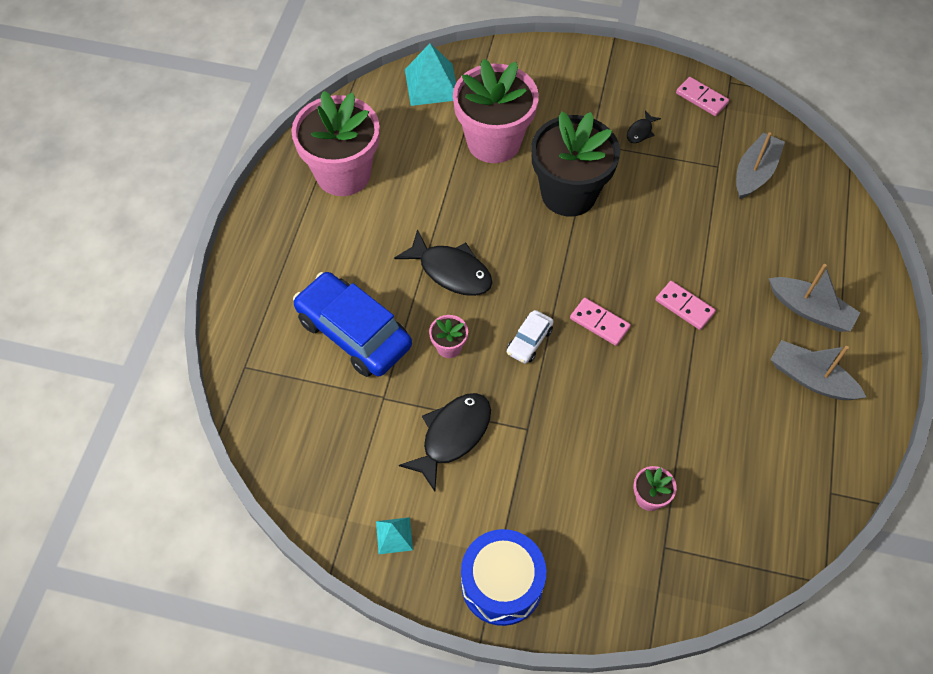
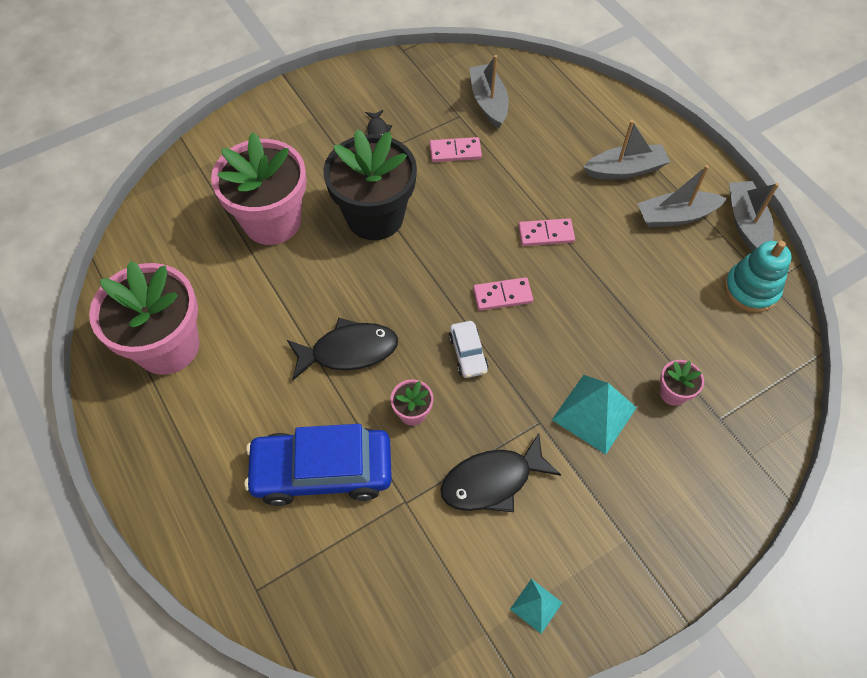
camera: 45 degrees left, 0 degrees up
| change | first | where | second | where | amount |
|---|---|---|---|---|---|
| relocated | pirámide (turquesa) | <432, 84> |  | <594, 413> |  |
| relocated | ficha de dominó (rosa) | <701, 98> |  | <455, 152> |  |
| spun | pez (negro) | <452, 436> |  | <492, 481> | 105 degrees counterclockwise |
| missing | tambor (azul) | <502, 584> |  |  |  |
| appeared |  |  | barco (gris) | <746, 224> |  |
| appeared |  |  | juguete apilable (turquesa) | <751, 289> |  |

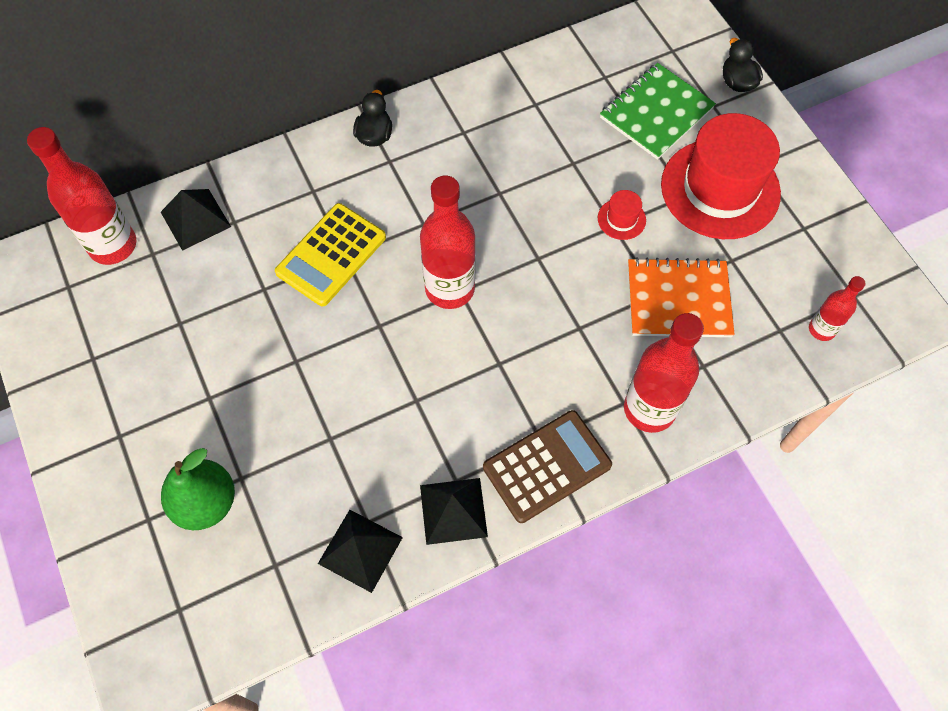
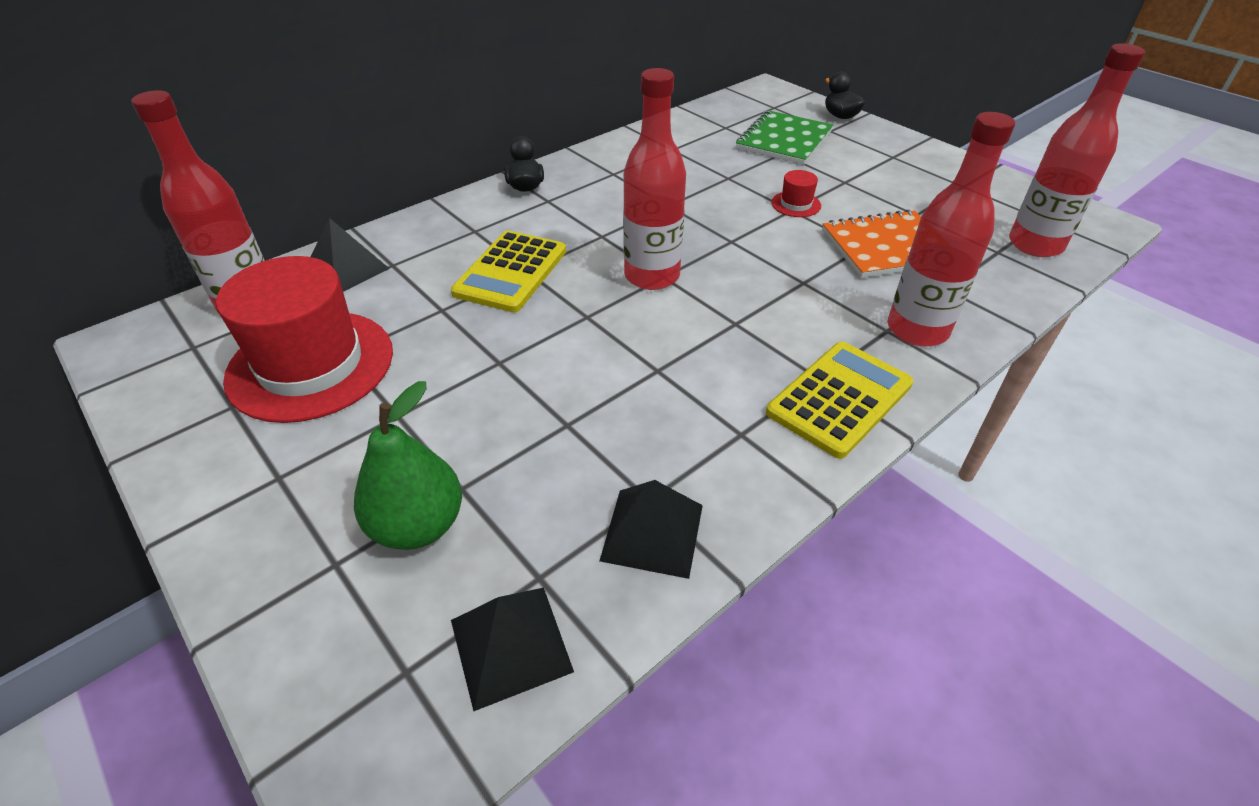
camera: 15 degrees left, 20 degrees down
| change | first | where | second | where | amount |
|---|---|---|---|---|---|
| relocated | sombrero (rojo) | <720, 189> |  | <311, 365> |  |
| size | botella (rojo) | <821, 329> |  | <1035, 245> | x1.84 |
| colour | calculadora (marrón) | <547, 466> | calculadora (amarillo) | <839, 399> |  |
| relocated | pirámide (negro) | <453, 511> |  | <510, 645> |  |

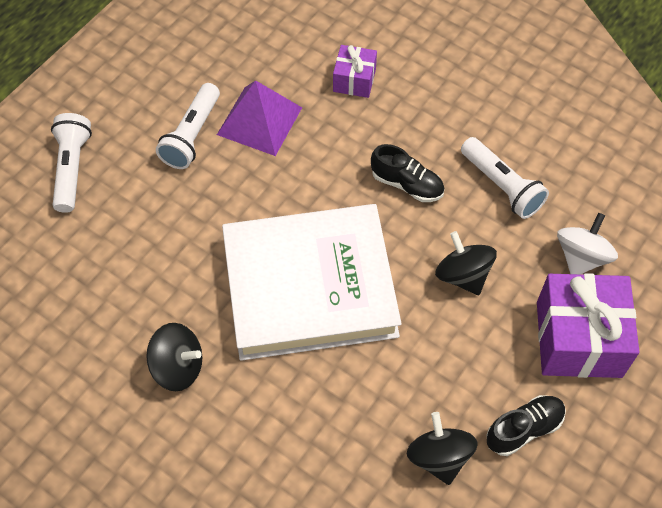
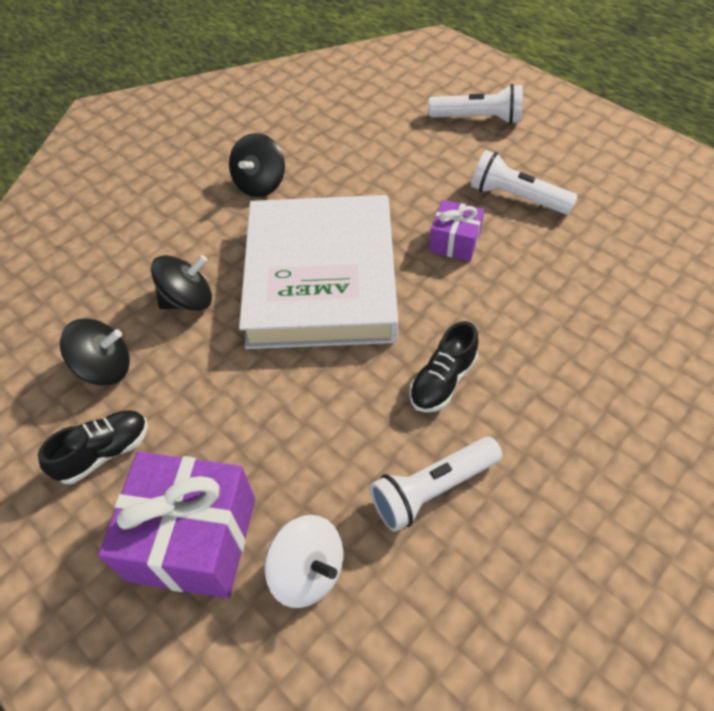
camera: 100 degrees right, 5 degrees down
| change | first | where | second | where | amount |
|---|---|---|---|---|---|
| relocated | regalo (morado) | <354, 80> |  | <454, 242> |  |
| missing | pirámide (morado) | <259, 121> |  |  |  |
| relocated | peonza (negro) | <463, 275> |  | <188, 300> |  |
| spun | zapato (negro) | <524, 429> |  | <104, 452> | 105 degrees counterclockwise |

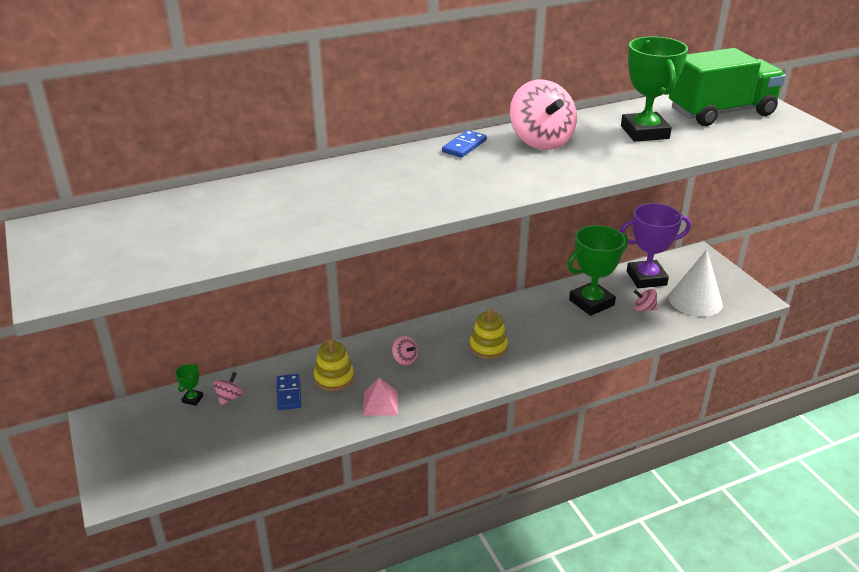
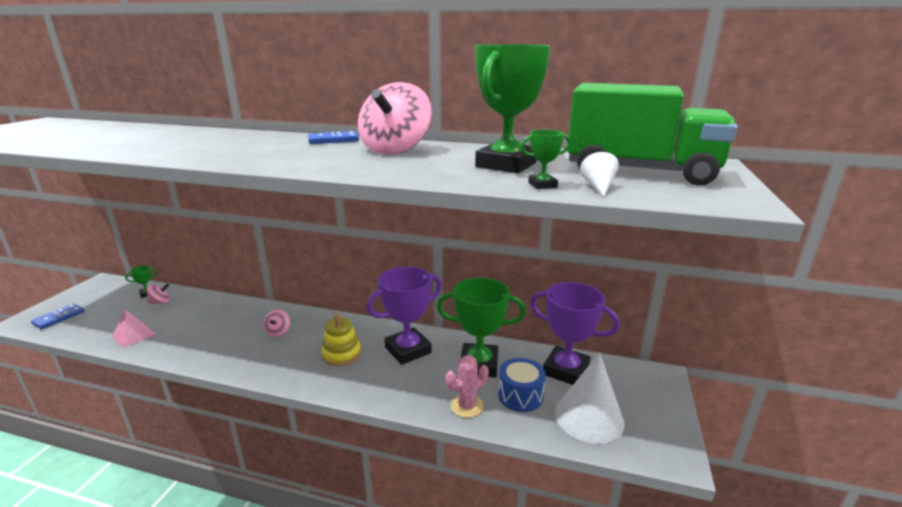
camera: 40 degrees right, 10 degrees down
| change | first | where | second | where | amount |
|---|---|---|---|---|---|
| exchanged | peonza (rosa) | <644, 309> | tambor (azul) | <520, 395> |  |
| missing | juguete apilable (amarillo) | <334, 378> |  |  |  |
| relocated | ficha de dominó (azul) | <289, 393> |  | <59, 318> |  |
| relocated | pirámide (rosa) | <380, 403> |  | <134, 335> |  |
| appeared |  |  | trofeo (verde) | <542, 185> |  |
| appeared |  |  | cono (blanco) | <598, 187> |  |
| appeared |  |  | trofeo (morado) | <408, 350> |  |
| appeared |  |  | cactus (rosa) | <467, 406> |  |

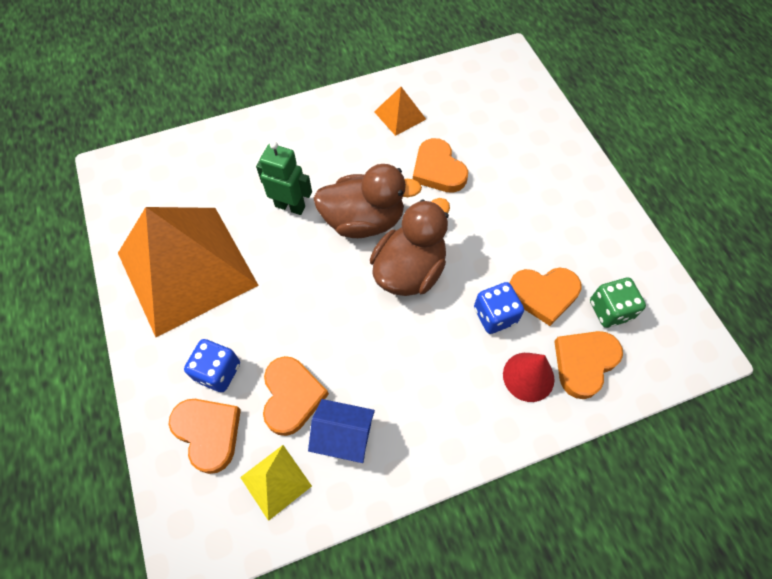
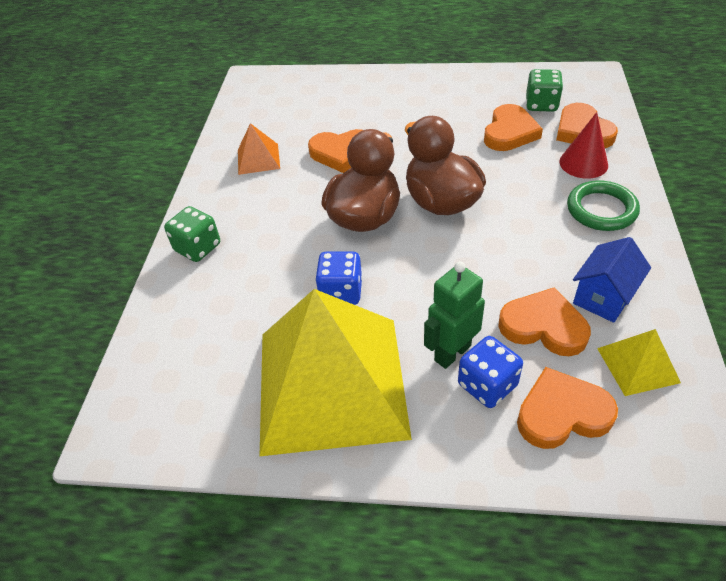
camera: 60 degrees left, 15 degrees down
| change | first | where | second | where | amount |
|---|---|---|---|---|---|
| relocated | robot (verde) | <290, 206> |  | <452, 353> |  |
| colour | pirámide (naranja) | <187, 268> | pirámide (amarillo) | <331, 383> |  |
| relocated | dado (azul) | <495, 315> |  | <341, 292> |  |
| appeared |  |  | anillo (verde) | <601, 209> |  |
| appeared |  |  | dado (verde) | <198, 248> |  |

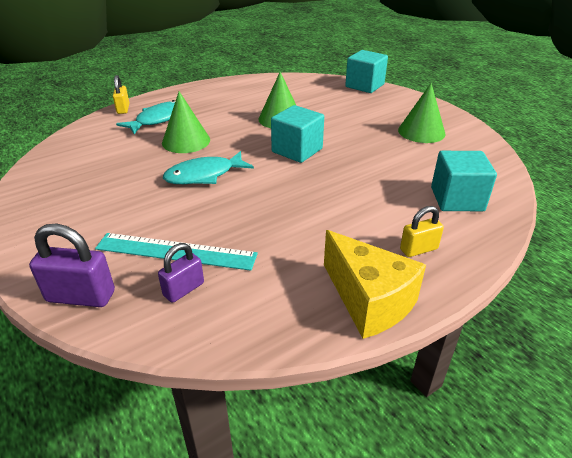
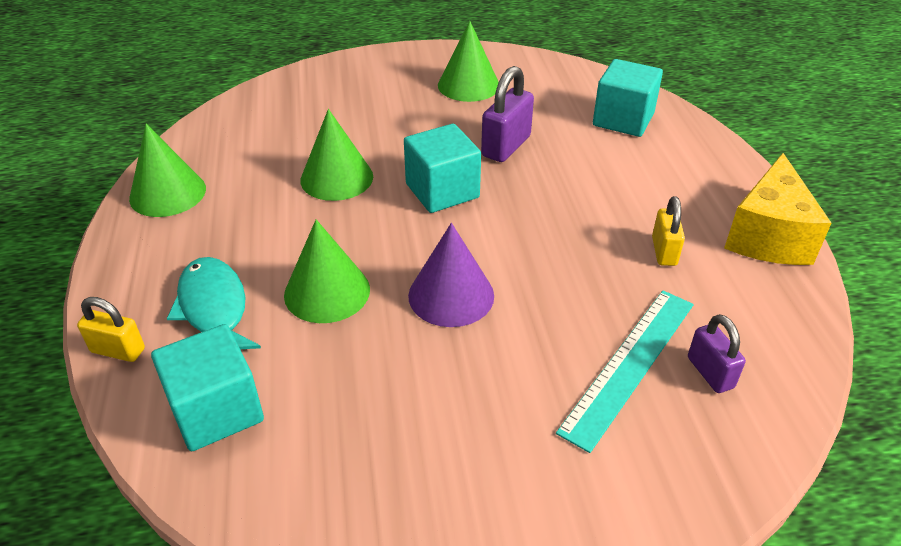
camera: 65 degrees left, 5 degrees up
| change | first | where | second | where | amount |
|---|---|---|---|---|---|
| relocated | cubo (turquesa) | <364, 86> |  | <216, 410> |  |
| exchanged | pez (turquesa) | <204, 175> | cono (morado) | <451, 295> |  |
| relocated | candado (amarillo) | <418, 249> |  | <664, 251> |  |
| relocated | candado (morado) | <81, 296> |  | <506, 146> |  |
| spun | queso (amarillo) | <369, 301> |  | <768, 236> | 120 degrees clockwise |
| appeared |  |  | cono (verde) | <168, 193> |  |

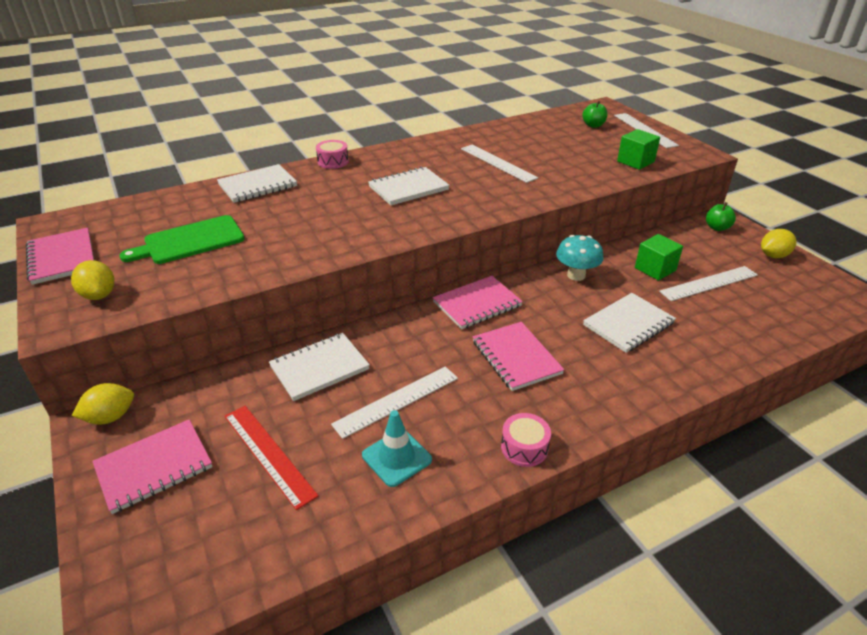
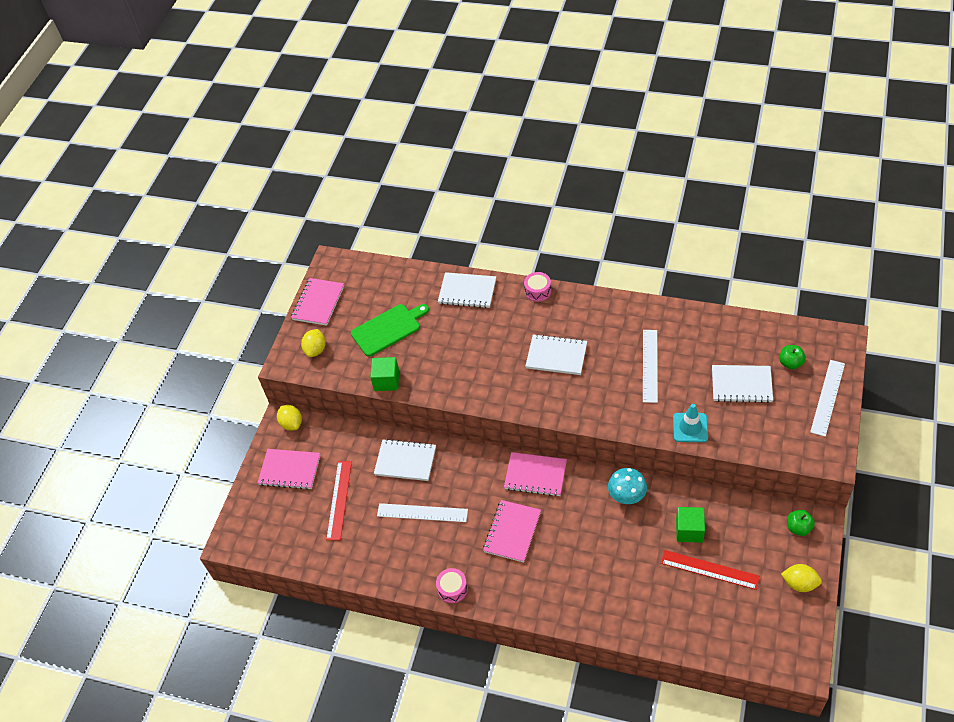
camera: 50 degrees right, 15 degrees up
| change | first | where | second | where | amount |
|---|---|---|---|---|---|
| relocated | cubo (verde) | <635, 162> |  | <386, 381> |  |
| spun | tabla de cortar (verde) | <190, 241> |  | <388, 329> | 135 degrees clockwise |
| colour | regla (blanco) | <708, 283> | regla (rojo) | <709, 569> |  |
| relocated | cuaderno (blanco) | <628, 324> |  | <741, 385> |  |
| spun | limón (amarillo) | <110, 417> |  | <292, 424> | 45 degrees clockwise |
| relocated | cono de tráfico (turquesa) | <396, 457> |  | <690, 427> |  |

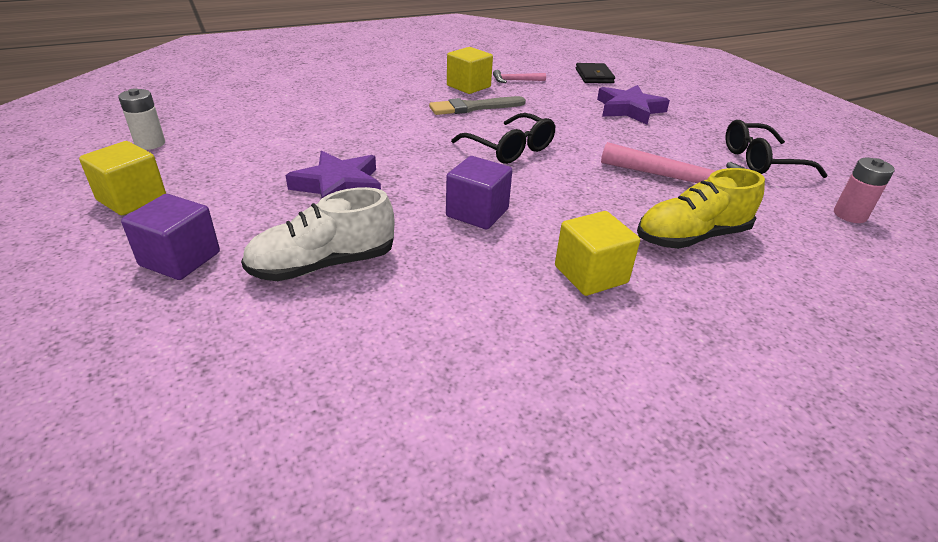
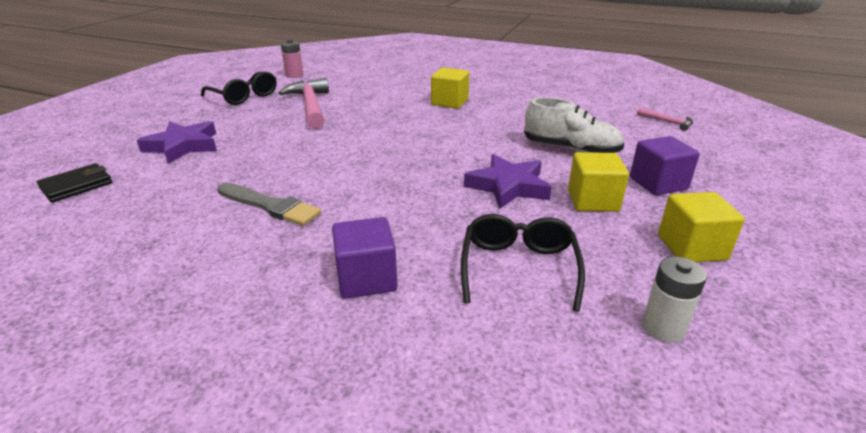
camera: 130 degrees left, 5 degrees down
| change | first | where | second | where | amount |
|---|---|---|---|---|---|
| relocated | cubo (amarillo) | <468, 86> |  | <593, 200> |  |
| relocated | martillo (rosa) | <515, 80> |  | <667, 122> |  |
| relocated | gafas (negro) | <509, 148> |  | <518, 268> |  |
| relocated | cubo (morado) | <477, 213> |  | <366, 278> |  |
| missing | zapato (amarillo) | <691, 237> |  |  |  |

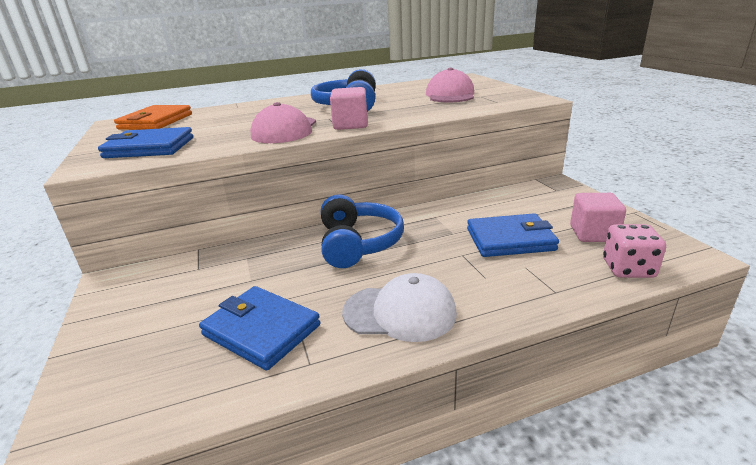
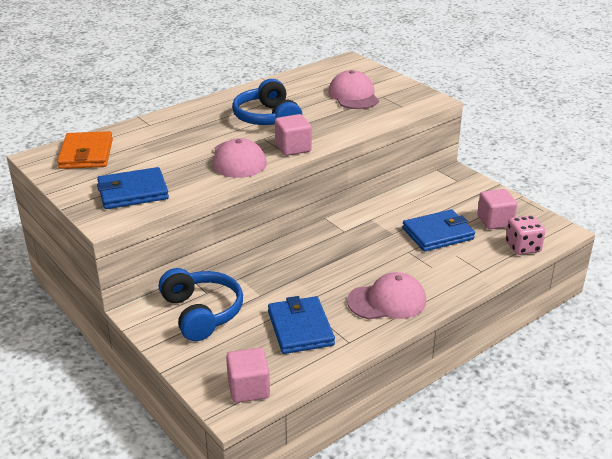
camera: 20 degrees left, 5 degrees up
| change | first | where | second | where | amount |
|---|---|---|---|---|---|
| relocated | auriculares (azul) | <358, 243> |  | <201, 313> |  |
| colour | gorra (blanco) | <400, 312> | gorra (rosa) | <387, 301> |  |
| spun | cartera (azul) | <261, 330> |  | <300, 328> | 60 degrees clockwise |
| appeared |  |  | cubo (rosa) | <248, 388> |  |

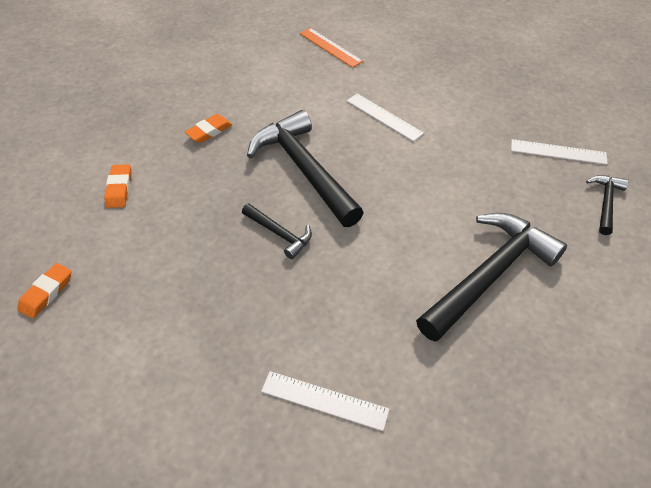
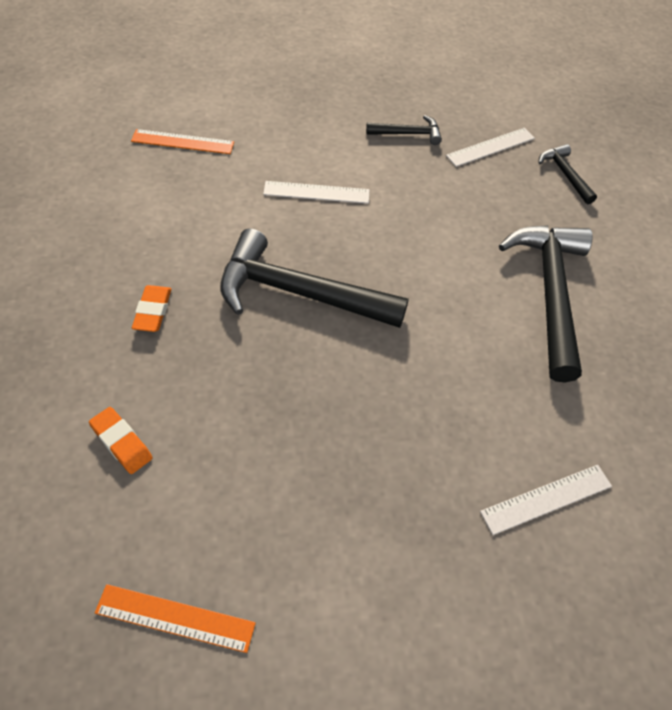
camera: 45 degrees left, 5 degrees up
| change | first | where | second | where | amount |
|---|---|---|---|---|---|
| relocated | martillo (negro) | <280, 234> |  | <408, 134> |  |
| exchanged | goma de borrar (naranja) | <46, 293> | regla (naranja) | <175, 618> |  |

